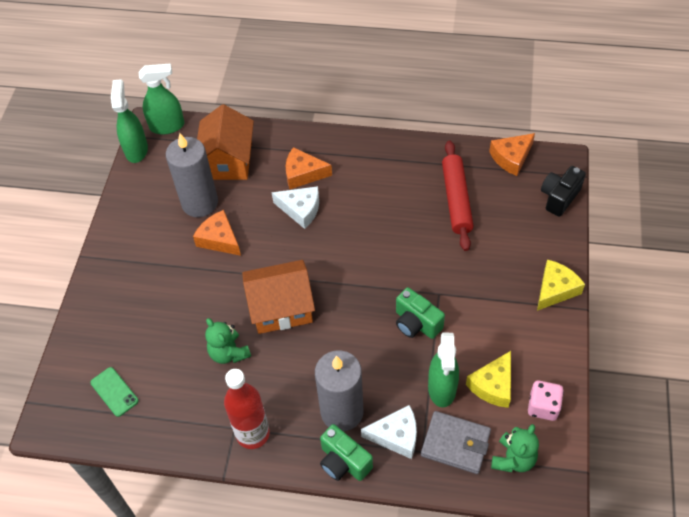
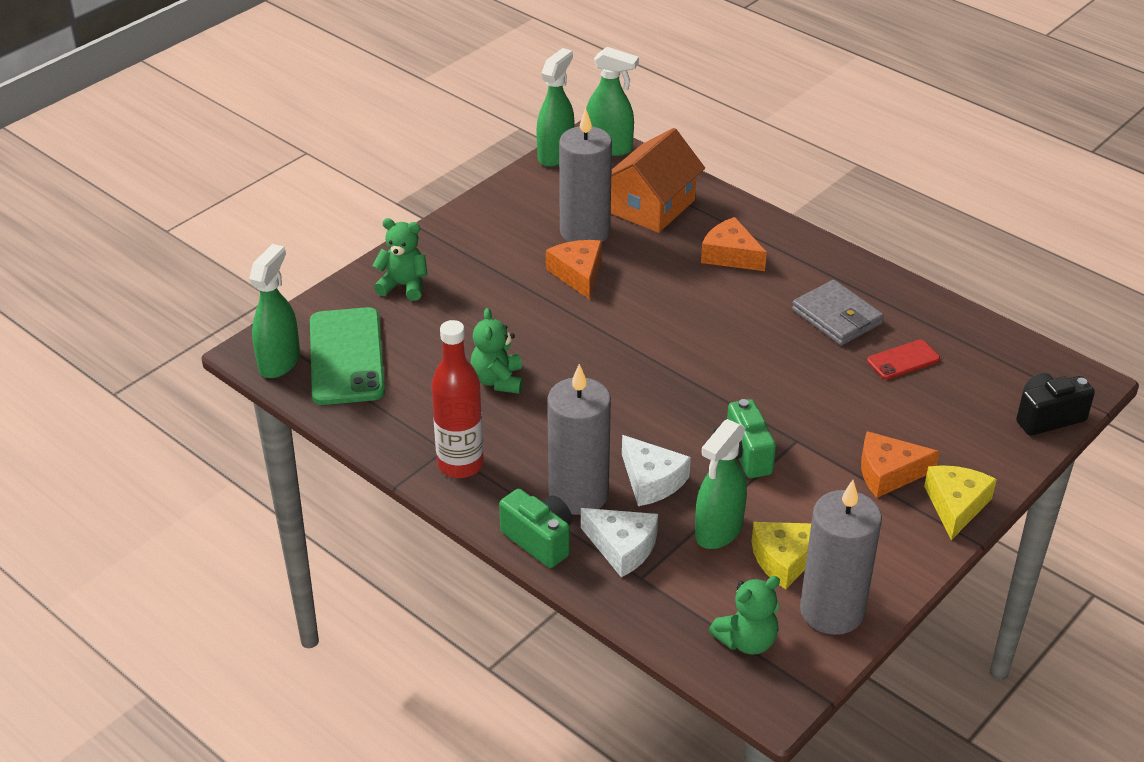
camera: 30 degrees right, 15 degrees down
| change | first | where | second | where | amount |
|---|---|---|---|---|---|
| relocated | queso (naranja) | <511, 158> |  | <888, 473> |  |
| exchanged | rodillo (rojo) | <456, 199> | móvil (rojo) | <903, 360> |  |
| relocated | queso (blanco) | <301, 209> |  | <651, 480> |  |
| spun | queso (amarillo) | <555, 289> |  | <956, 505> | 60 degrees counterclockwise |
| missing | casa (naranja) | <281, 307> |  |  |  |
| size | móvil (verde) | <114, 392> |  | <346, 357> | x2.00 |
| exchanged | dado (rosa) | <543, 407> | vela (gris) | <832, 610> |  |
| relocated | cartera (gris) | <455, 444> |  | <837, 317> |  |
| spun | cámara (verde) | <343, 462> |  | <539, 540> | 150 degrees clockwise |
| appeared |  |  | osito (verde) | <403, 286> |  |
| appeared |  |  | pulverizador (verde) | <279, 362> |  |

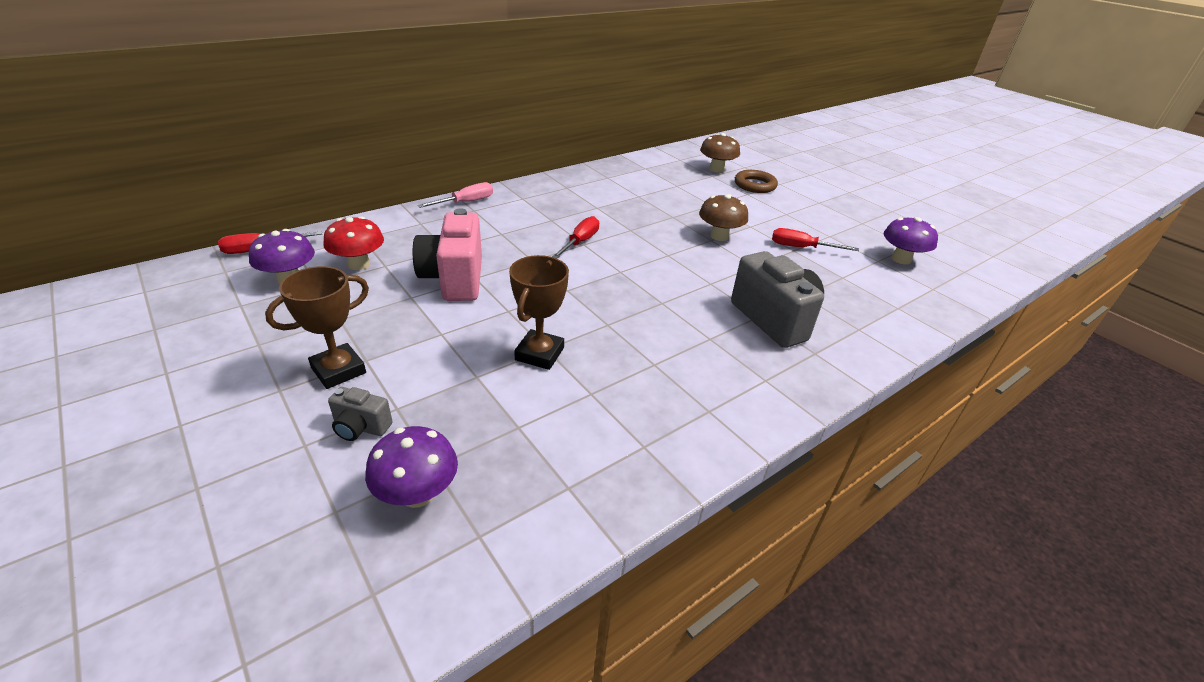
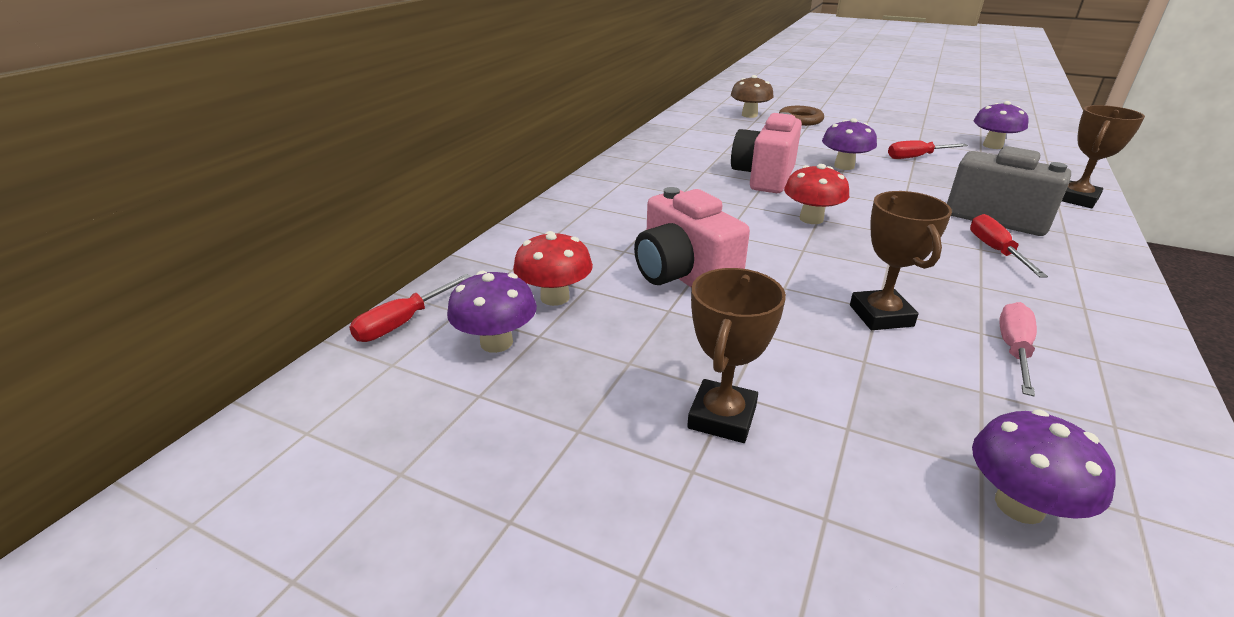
camera: 25 degrees left, 5 degrees down
| change | first | where | second | where | amount |
|---|---|---|---|---|---|
| relocated | destornillador (rosa) | <466, 202> |  | <1014, 350> |  |
| colour | seta (marrón) | <719, 236> | seta (morado) | <844, 166> |  |
| relocated | destornillador (rojo) | <580, 242> |  | <995, 250> |  |
| missing | cámara (gris) | <361, 427> |  |  |  |
| appeared |  |  | trofeo (marrón) | <1076, 199> |  |
| appeared |  |  | cámara (rosa) | <764, 177> |  |
| appeared |  |  | seta (rojo) | <811, 219> |  |

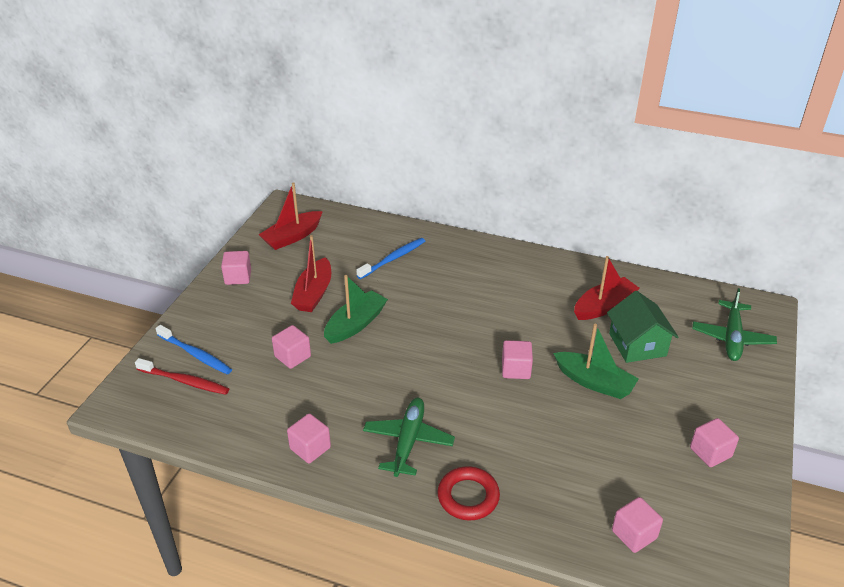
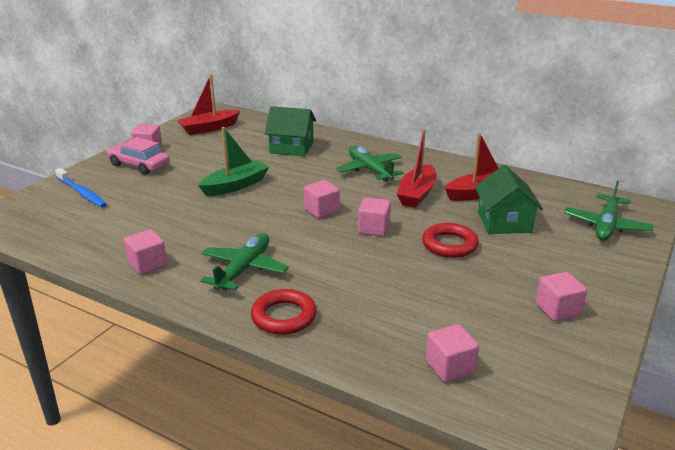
camera: 10 degrees right, 10 degrees down
| change | first | where | second | where | amount |
|---|---|---|---|---|---|
| relocated | barco (rojo) | <314, 293> |  | <417, 194> |  |
| exchanged | cepillo de dientes (azul) | <393, 258> | casa (verde) | <291, 147> |  |
| exchanged | barco (verde) | <594, 382> | anillo (rojo) | <449, 245> |  |
| relocated | cubo (rosa) | <292, 356> |  | <321, 211> |  |
| missing | cepillo de dientes (rojo) | <185, 381> |  |  |  |
| appeared |  |  | coche (rosa) | <139, 165> |  |
| appeared |  |  | avión (verde) | <370, 170> |  |

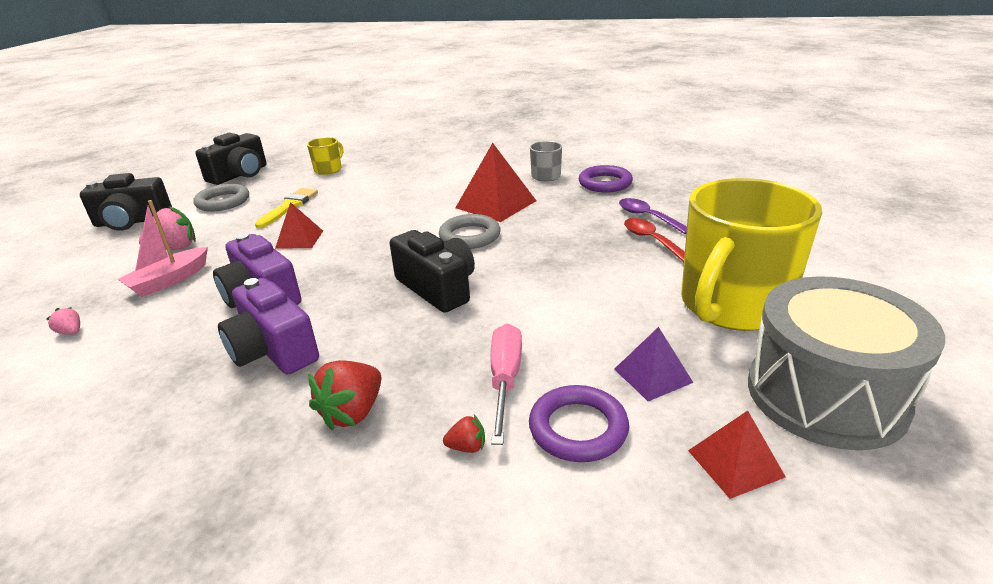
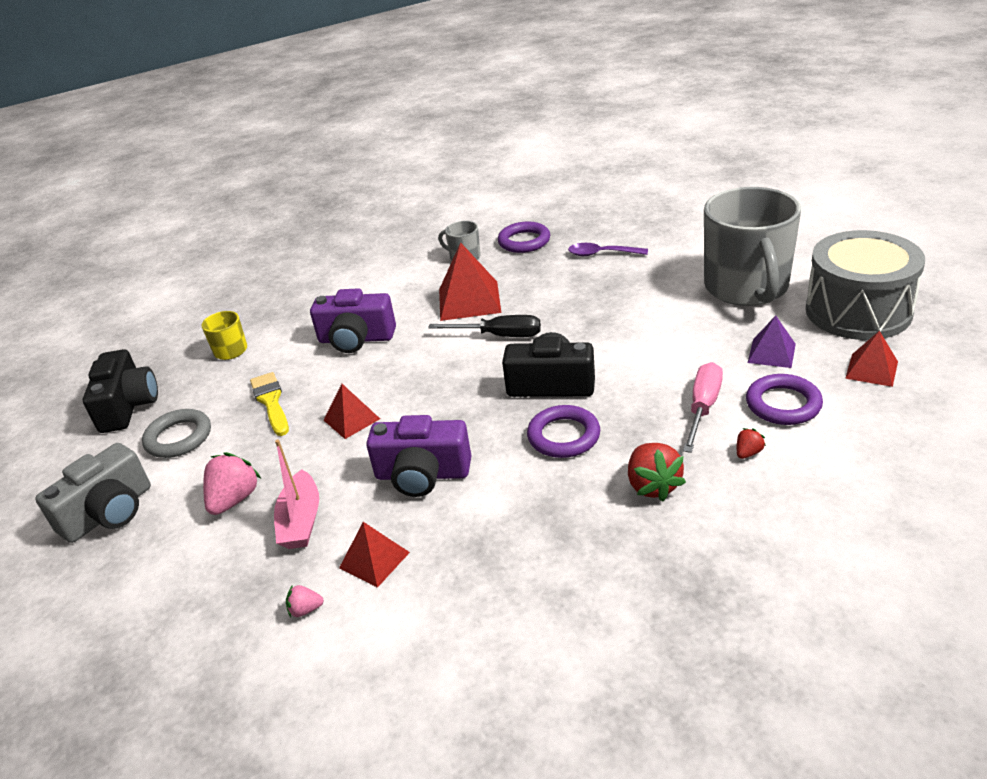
camera: 40 degrees left, 5 degrees up
| change | first | where | second | where | amount |
|---|---|---|---|---|---|
| colour | cámara (negro) | <132, 221> | cámara (gris) | <109, 512> |  |
| colour | taza (amarillo) | <732, 306> | taza (gris) | <747, 288> |  |
| exchanged | anillo (gris) | <470, 236> | destornillador (negro) | <499, 335> |  |
| missing | cuchara (rojo) | <651, 240> |  |  |  |
| relocated | cámara (morado) | <273, 350> |  | <356, 339> |  |
| spun | destornillador (rosa) | <505, 380> |  | <703, 407> | 60 degrees clockwise |
| appeared |  |  | anillo (morado) | <563, 436> |  |
| appeared |  |  | pirámide (rojo) | <374, 560> |  |

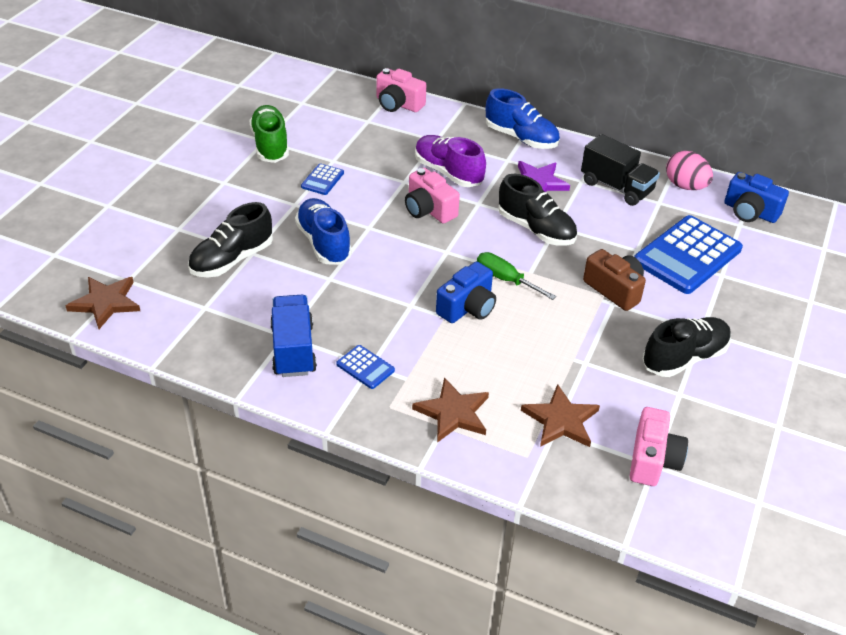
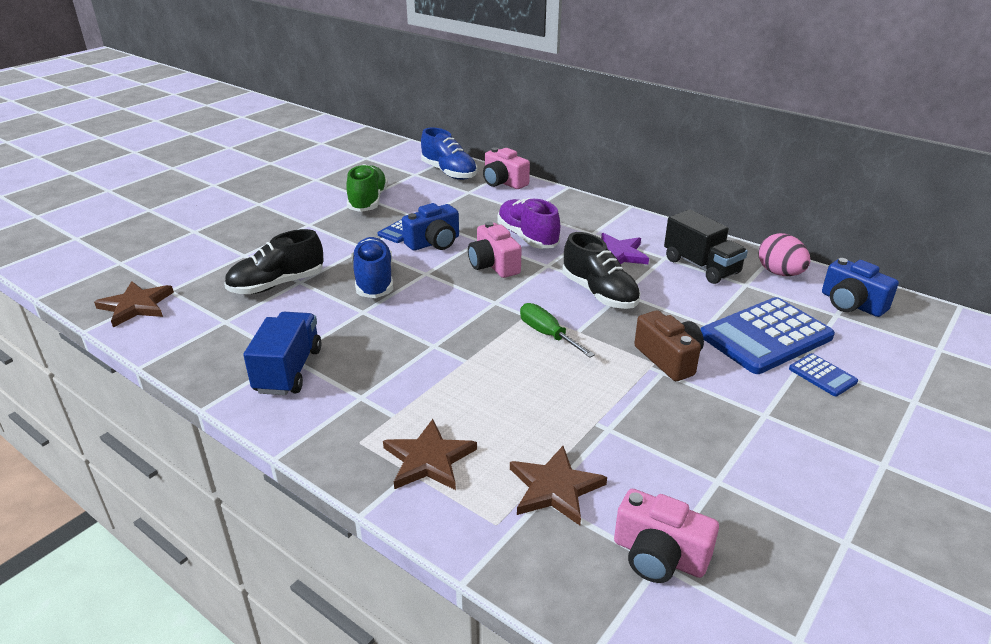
camera: 15 degrees right, 10 degrees down
| change | first | where | second | where | amount |
|---|---|---|---|---|---|
| relocated | zapato (azul) | <521, 138> |  | <449, 172> |  |
| relocated | cámara (azul) | <467, 307> |  | <434, 243> |  |
| missing | zapato (negro) | <684, 358> |  |  |  |
| relocated | calculadora (azul) | <365, 367> |  | <822, 375> |  |
| spun | cámara (rosa) | <653, 460> |  | <659, 556> | 90 degrees clockwise |

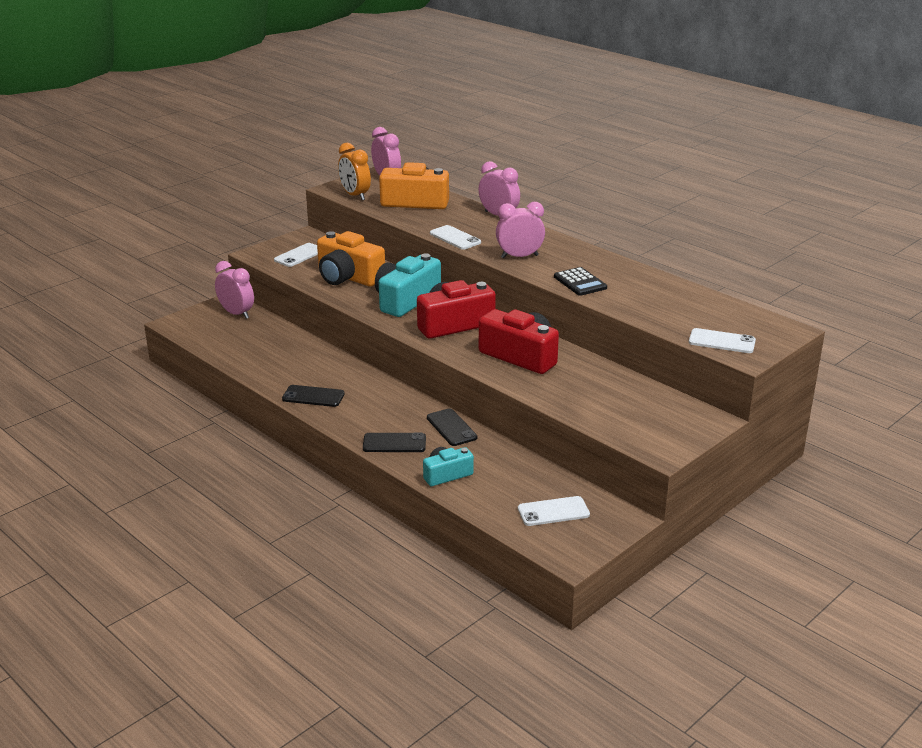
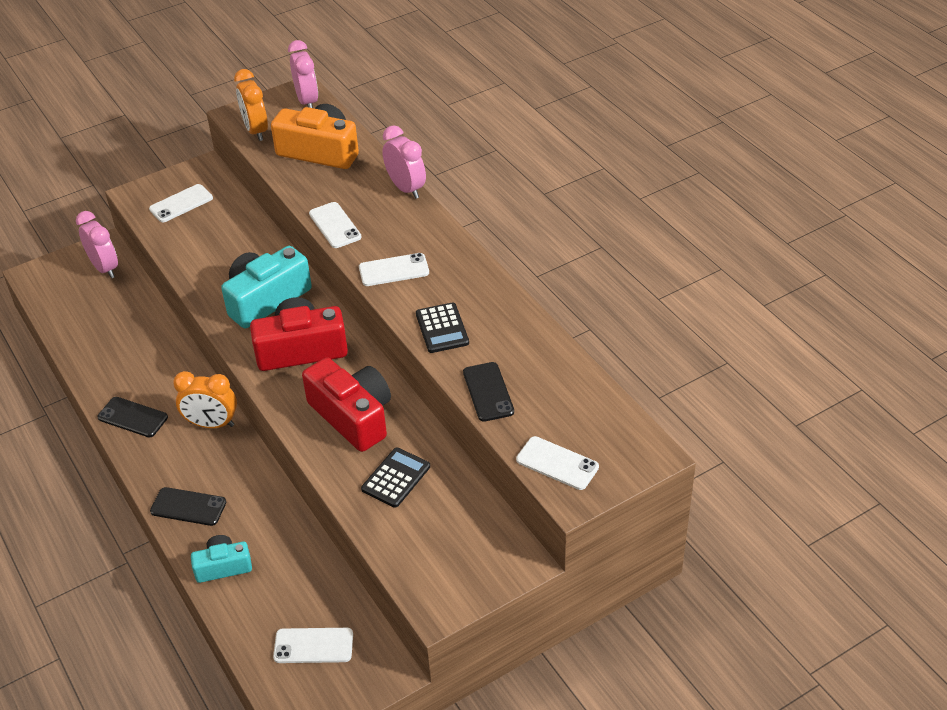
camera: 15 degrees right, 15 degrees up
| change | first | where | second | where | amount |
|---|---|---|---|---|---|
| exchanged | despertador (rosa) | <519, 256> | móvil (blanco) | <394, 270> |  |
| missing | cámara (naranja) | <348, 277> |  |  |  |
| relocated | móvil (negro) | <451, 428> |  | <488, 392> |  |
| appeared |  |  | despertador (naranja) | <211, 424> |  |
| appeared |  |  | calculadora (negro) | <396, 478> |  |

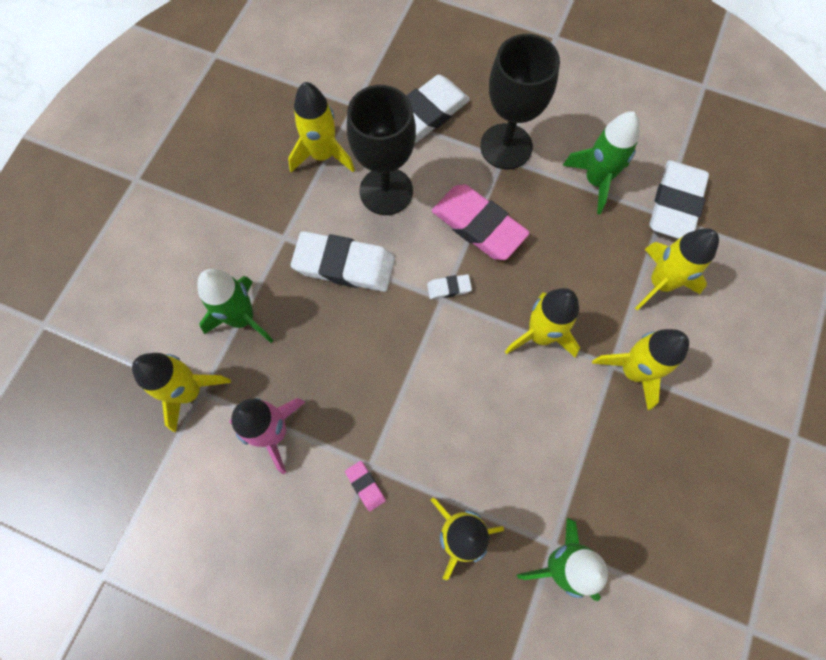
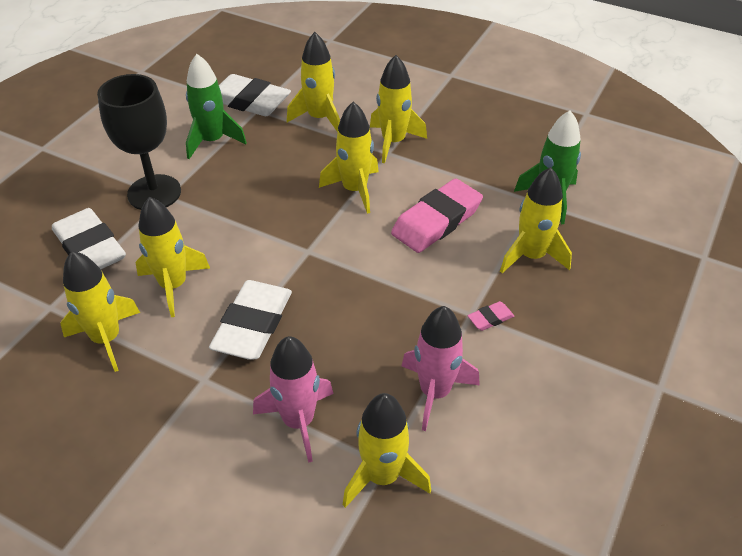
camera: 85 degrees left, 25 degrees down
| change | first | where | second | where | amount |
|---|---|---|---|---|---|
| exchanged | copa (negro) | <386, 191> | cohete (amarillo) | <174, 285> |  |
| relocated | goma de borrar (rosa) | <478, 225> |  | <437, 221> |  |
| colour | cohete (verde) | <242, 318> | cohete (rosa) | <298, 421> |  |
| missing | goma de borrar (blanco) | <449, 288> |  |  |  |

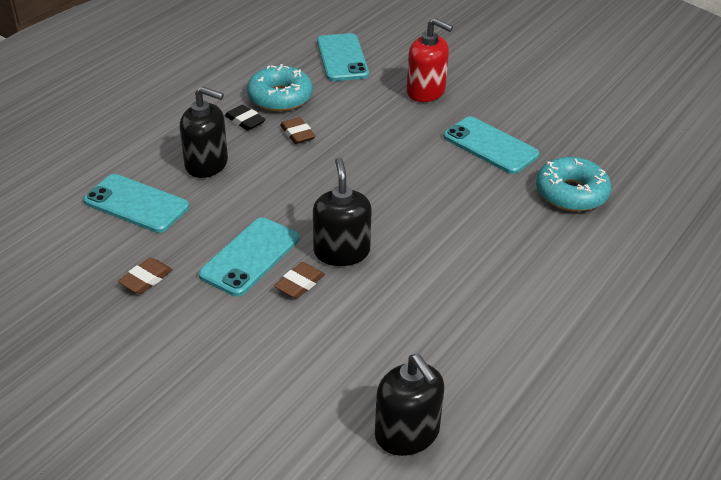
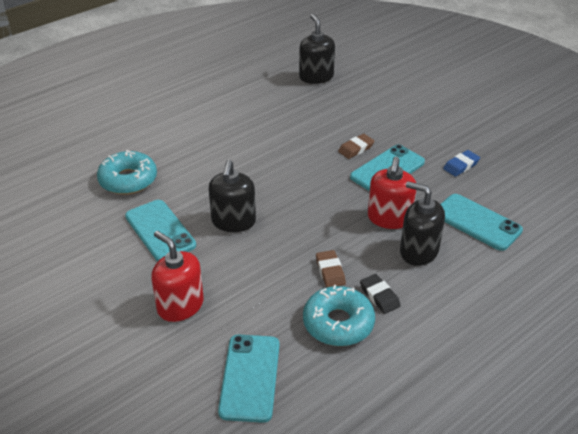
camera: 165 degrees left, 0 degrees up
| change | first | where | second | where | amount |
|---|---|---|---|---|---|
| relocated | dispensador de jabón (negro) | <341, 252> |  | <233, 221> |  |
| colour | goma de borrar (marrón) | <146, 279> | goma de borrar (azul) | <461, 166> |  |
| appeared |  |  | dispensador de jabón (rojo) | <389, 218> |  |

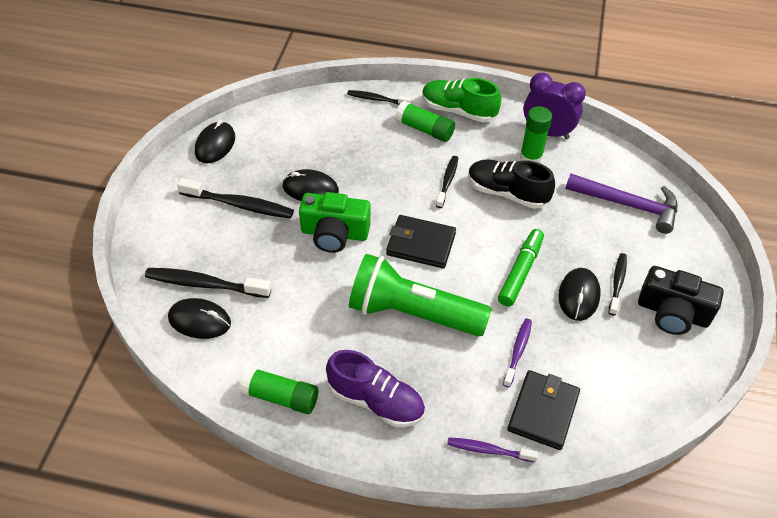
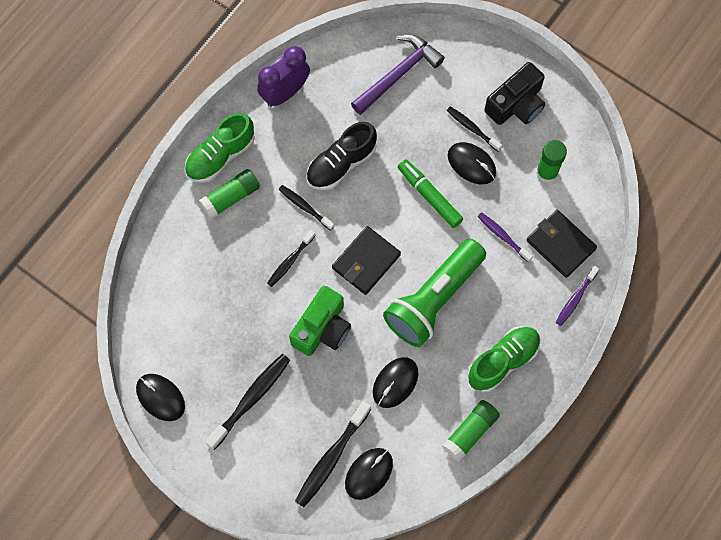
camera: 65 degrees left, 20 degrees up
| change | first | where | second | where | amount |
|---|---|---|---|---|---|
| relocated | cepillo de dientes (negro) | <377, 99> |  | <290, 261> |  |
| relocated | barra de pegamento (verde) | <531, 157> |  | <546, 172> |  |
| relocated | ratón (negro) | <310, 189> |  | <395, 383> |  |
| colour | zapato (morado) | <376, 401> | zapato (verde) | <503, 361> |  |

